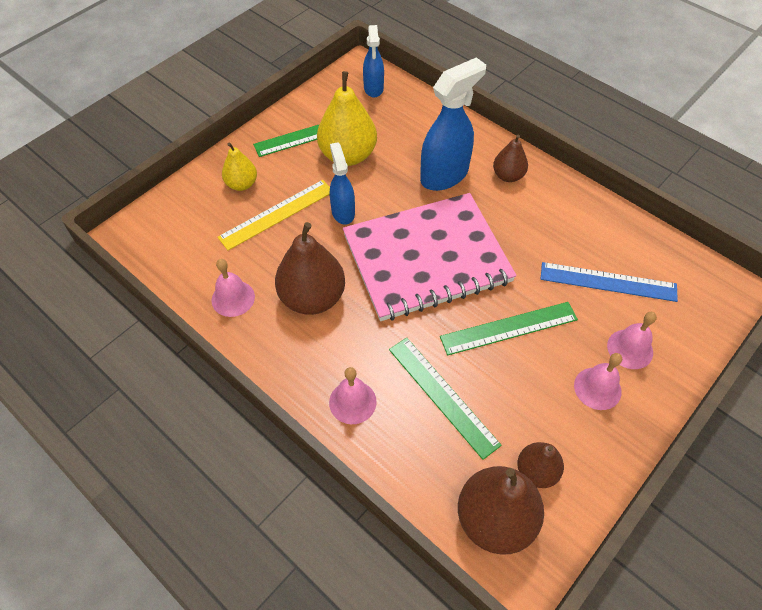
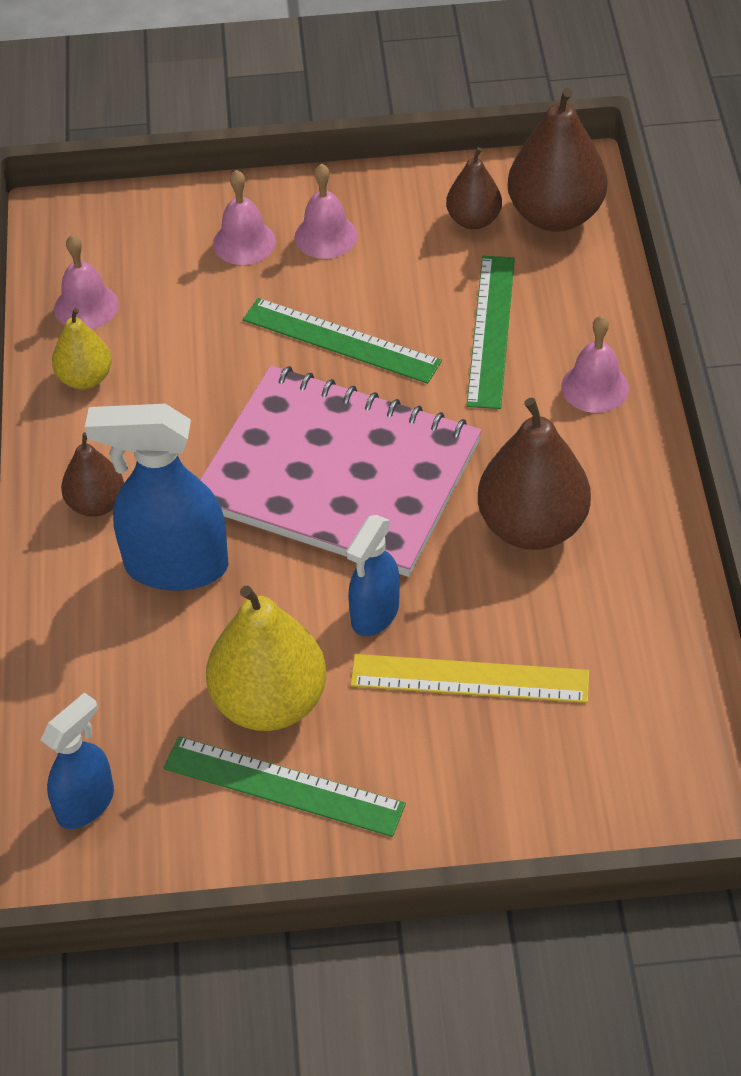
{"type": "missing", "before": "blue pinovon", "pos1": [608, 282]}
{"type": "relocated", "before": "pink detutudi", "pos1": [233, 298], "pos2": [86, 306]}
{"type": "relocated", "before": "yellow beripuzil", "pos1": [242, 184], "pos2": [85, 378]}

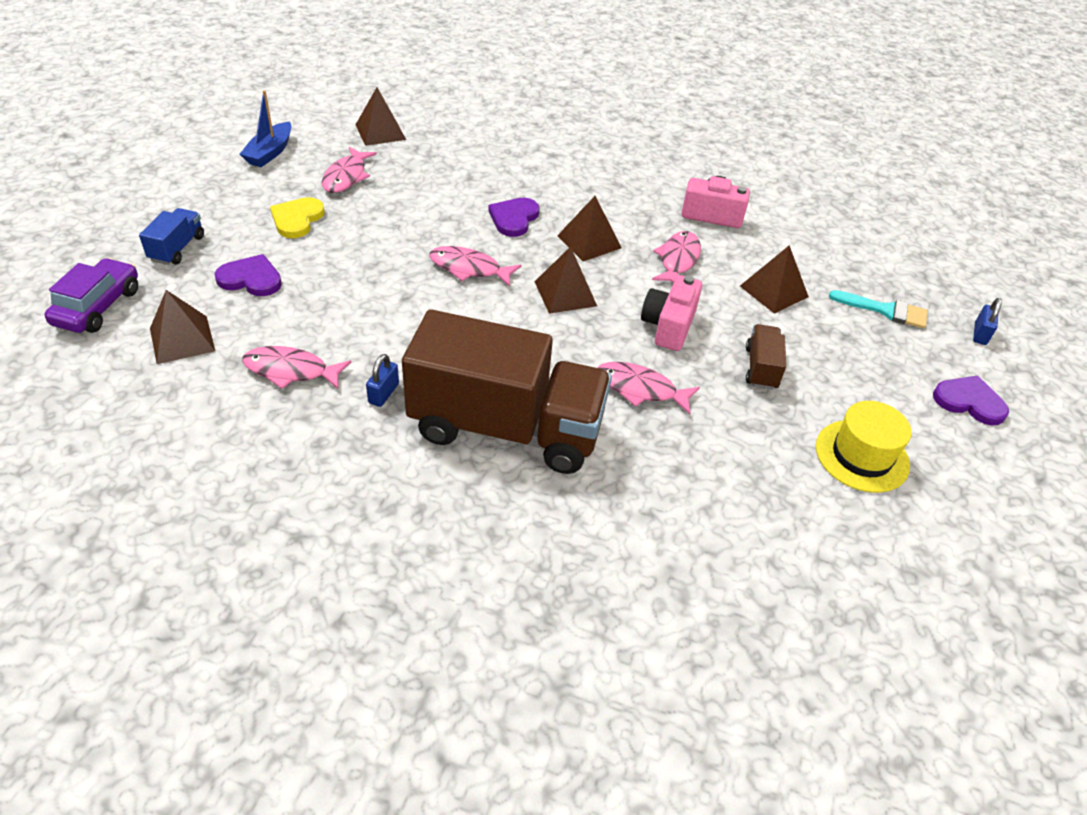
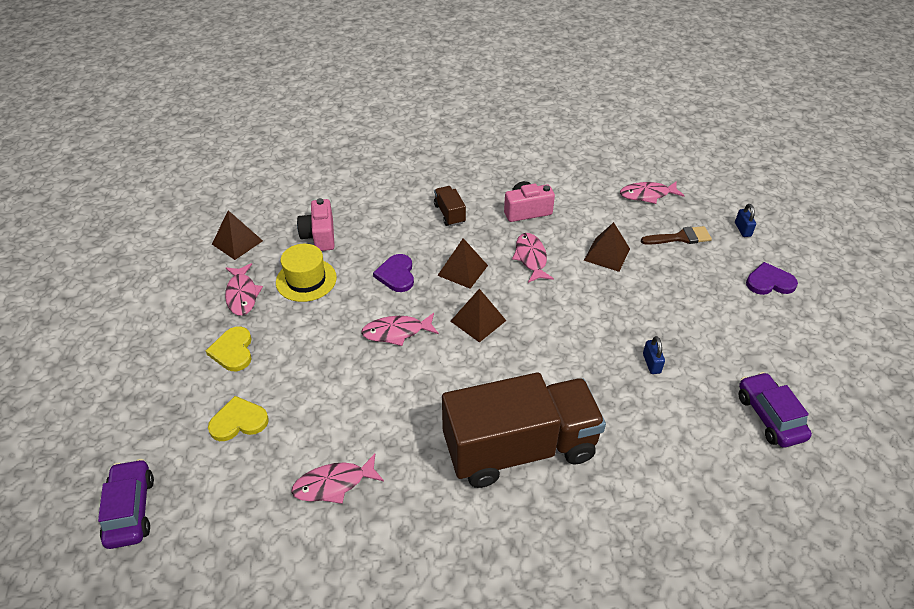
{"type": "missing", "before": "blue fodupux", "pos1": [177, 248]}
{"type": "missing", "before": "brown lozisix", "pos1": [182, 339]}
{"type": "missing", "before": "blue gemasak", "pos1": [270, 152]}
{"type": "appeared", "after": "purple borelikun", "pos2": [769, 416]}
{"type": "relocated", "before": "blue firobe", "pos1": [383, 393], "pos2": [651, 363]}
{"type": "relocated", "before": "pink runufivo", "pos1": [640, 389], "pos2": [647, 195]}
{"type": "relocated", "before": "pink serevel", "pos1": [668, 326], "pos2": [319, 236]}
{"type": "relocated", "before": "brown fodupux", "pos1": [761, 368], "pos2": [449, 214]}
{"type": "relocated", "before": "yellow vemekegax", "pos1": [862, 456], "pos2": [306, 280]}
{"type": "colour", "before": "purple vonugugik", "after": "yellow vonugugik", "pos1": [251, 279], "pos2": [238, 421]}
{"type": "colour", "before": "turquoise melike", "after": "brown melike", "pos1": [885, 310], "pos2": [680, 237]}

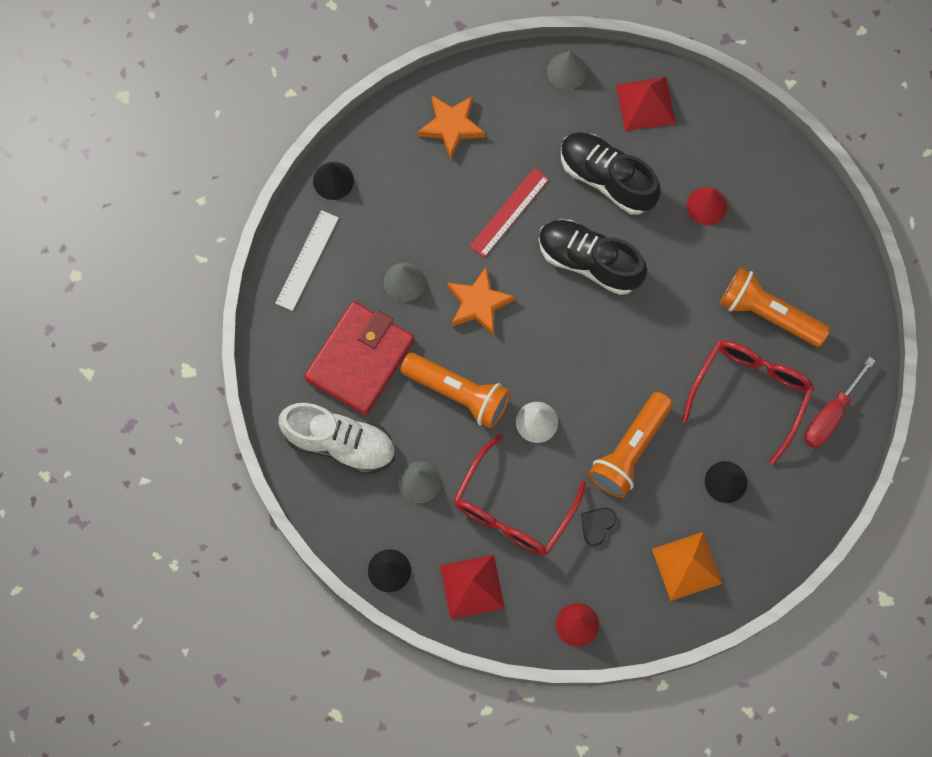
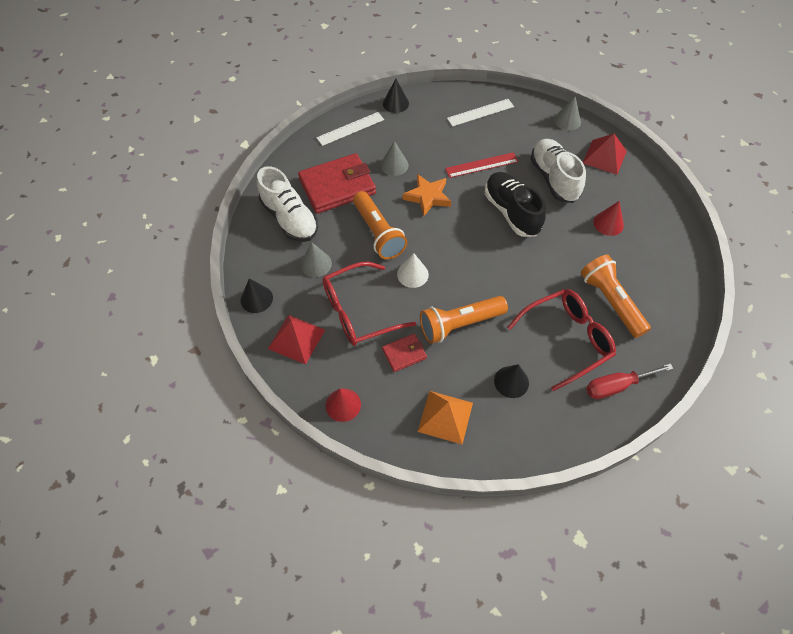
{"type": "exchanged", "before": "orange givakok", "after": "white pinovon", "pos1": [451, 126], "pos2": [480, 112]}
{"type": "exchanged", "before": "black vonugugik", "after": "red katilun", "pos1": [597, 525], "pos2": [404, 354]}
{"type": "colour", "before": "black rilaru", "after": "white rilaru", "pos1": [607, 178], "pos2": [553, 179]}

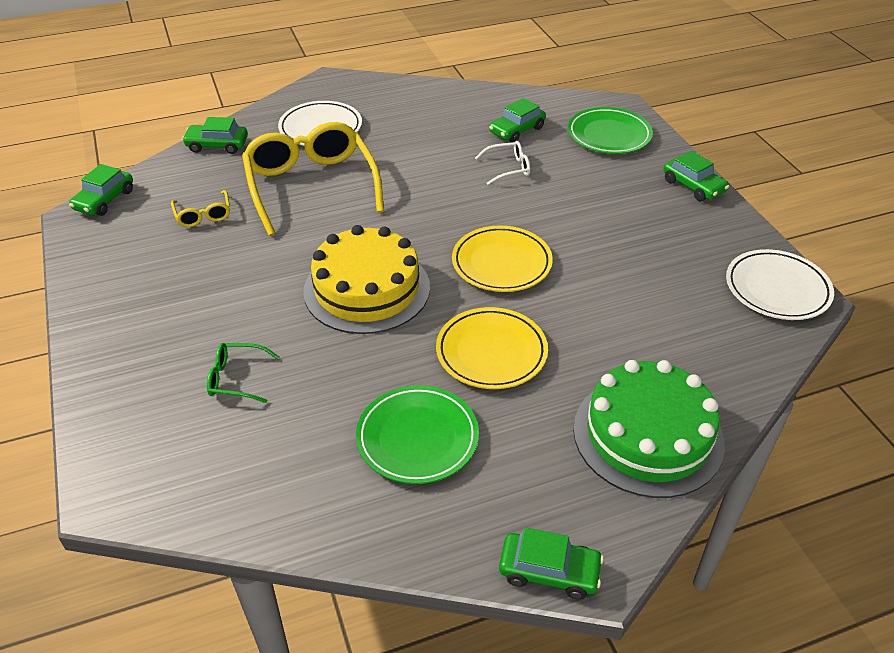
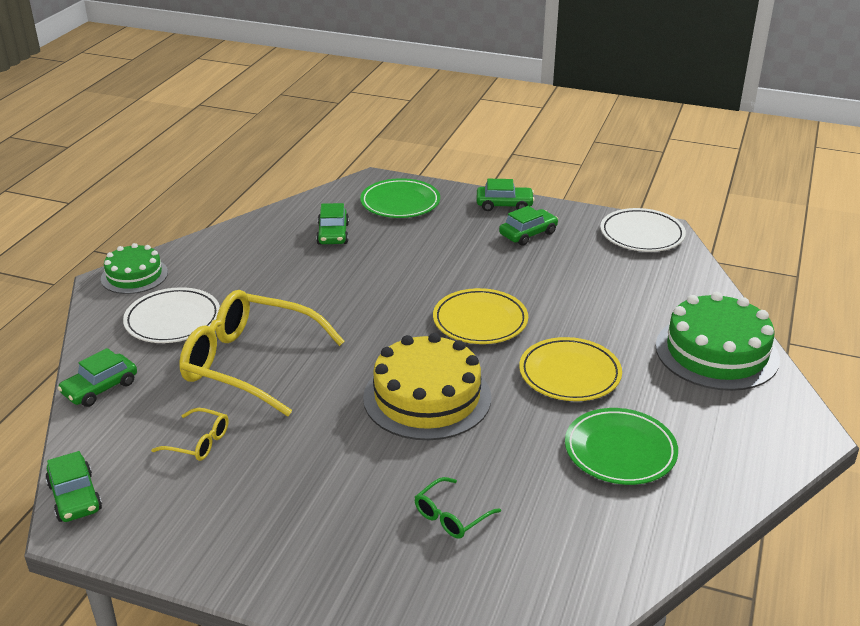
{"type": "missing", "before": "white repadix", "pos1": [508, 168]}
{"type": "appeared", "after": "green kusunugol", "pos2": [134, 275]}
{"type": "relocated", "before": "green borelikun", "pos1": [549, 571], "pos2": [528, 234]}

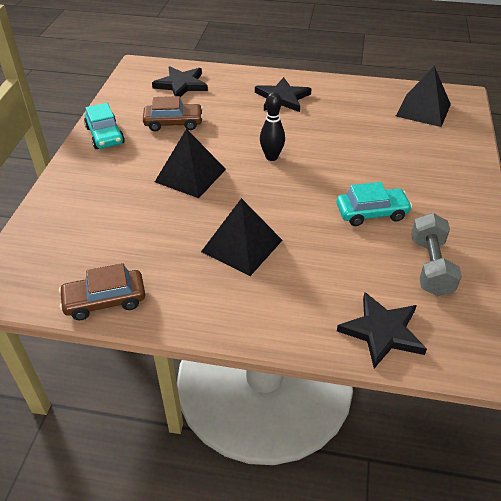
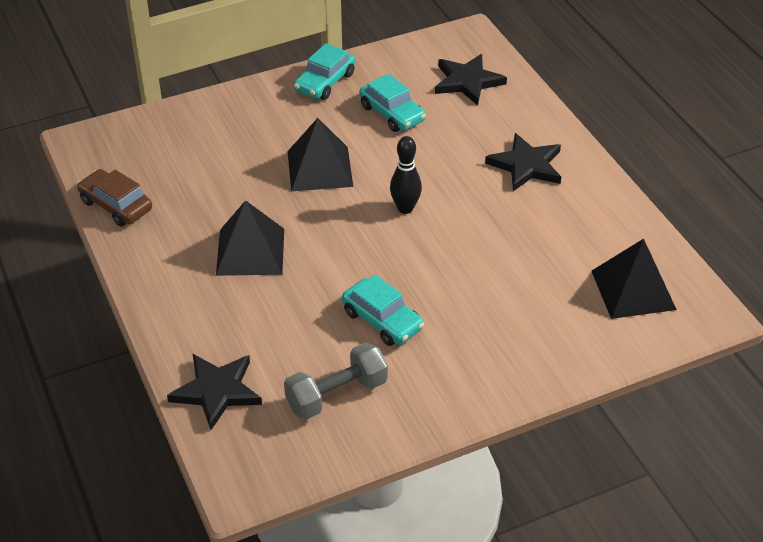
{"type": "colour", "before": "brown borelikun", "after": "turquoise borelikun", "pos1": [173, 123], "pos2": [392, 113]}

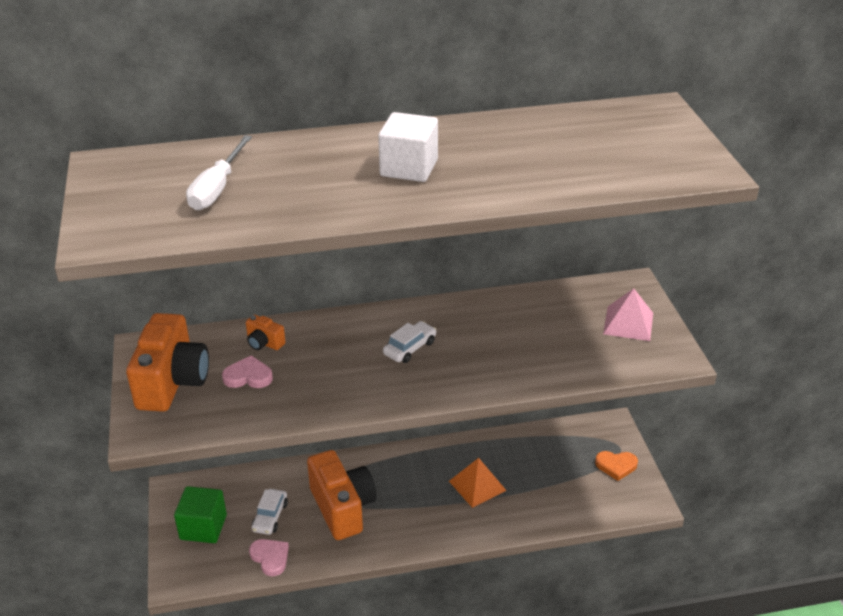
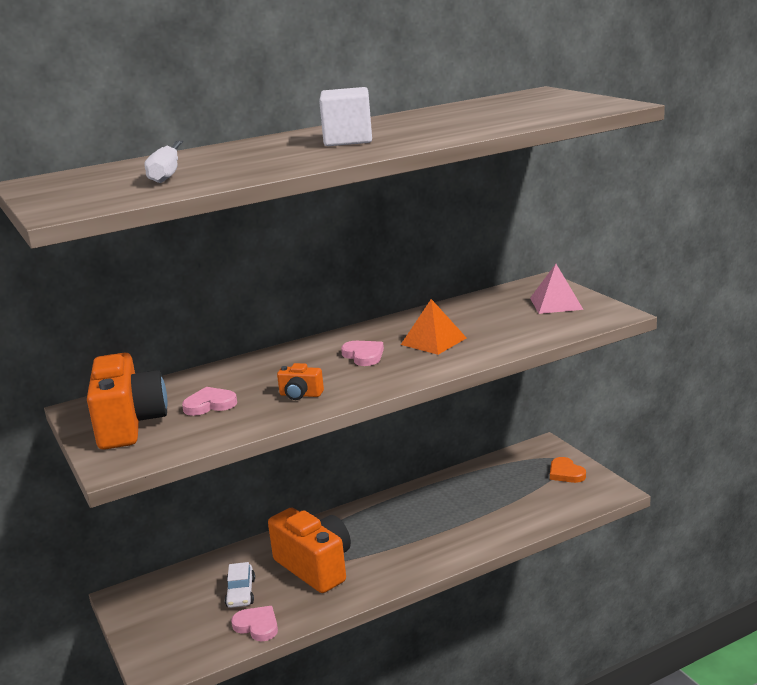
{"type": "missing", "before": "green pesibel", "pos1": [203, 527]}
{"type": "relocated", "before": "orange serevel", "pos1": [264, 343], "pos2": [300, 395]}
{"type": "relocated", "before": "orange lozisix", "pos1": [477, 485], "pos2": [433, 341]}
{"type": "exchanged", "before": "white borelikun", "after": "pink vonugugik", "pos1": [410, 348], "pos2": [363, 355]}
{"type": "spun", "before": "orange vonugugik", "pos1": [616, 466], "pos2": [566, 473], "turn": 75}

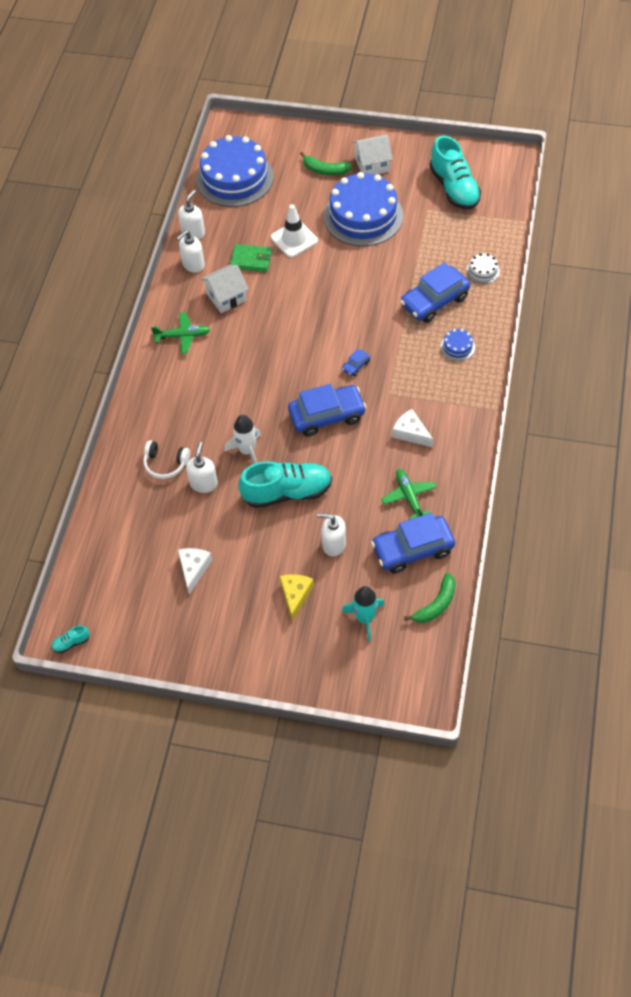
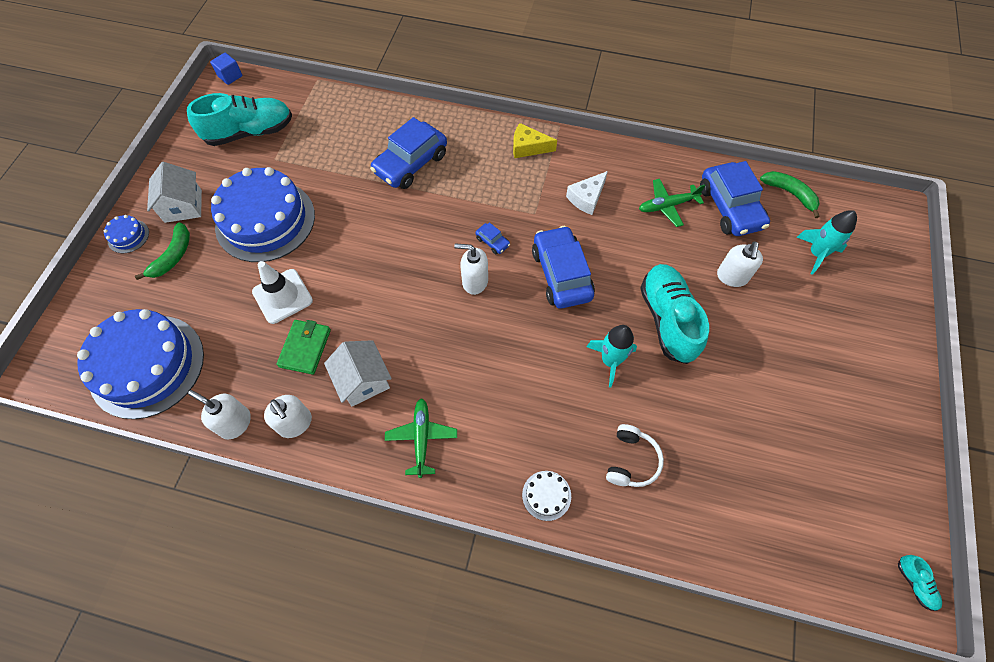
{"type": "missing", "before": "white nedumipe", "pos1": [194, 569]}
{"type": "appeared", "after": "blue pesibel", "pos2": [230, 76]}
{"type": "relocated", "before": "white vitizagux", "pos1": [204, 483], "pos2": [474, 281]}
{"type": "relocated", "before": "yellow nedumipe", "pos1": [295, 595], "pos2": [528, 147]}
{"type": "relocated", "before": "blue kusunugol", "pos1": [457, 347], "pos2": [128, 236]}
{"type": "relocated", "before": "white kusunugol", "pos1": [483, 271], "pos2": [546, 495]}
{"type": "colour", "before": "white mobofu", "after": "turquoise mobofu", "pos1": [247, 450], "pos2": [610, 361]}
{"type": "spun", "before": "blue borelikun", "pos1": [434, 301], "pos2": [411, 163], "turn": 75}

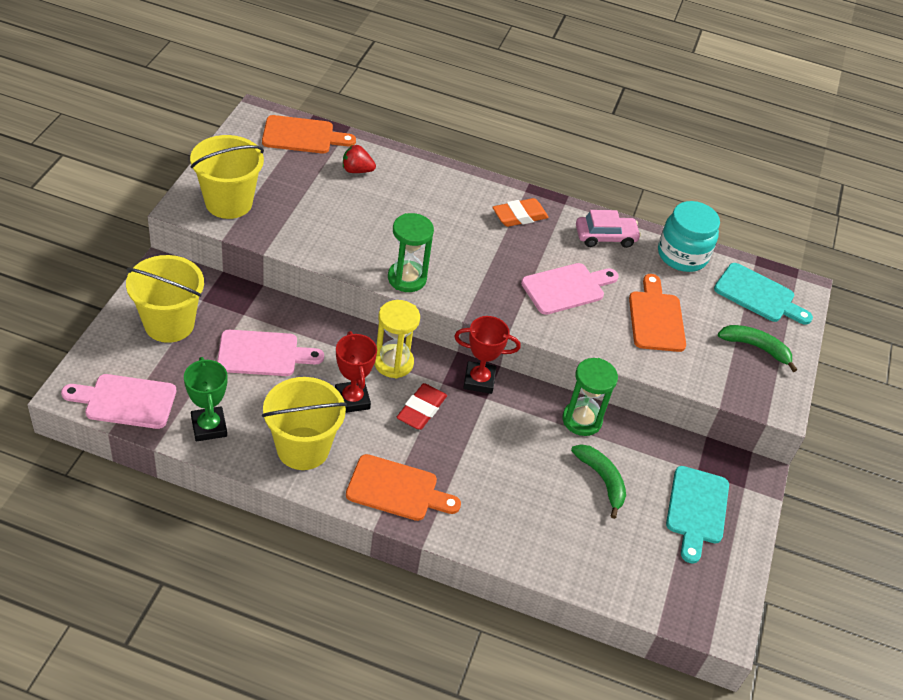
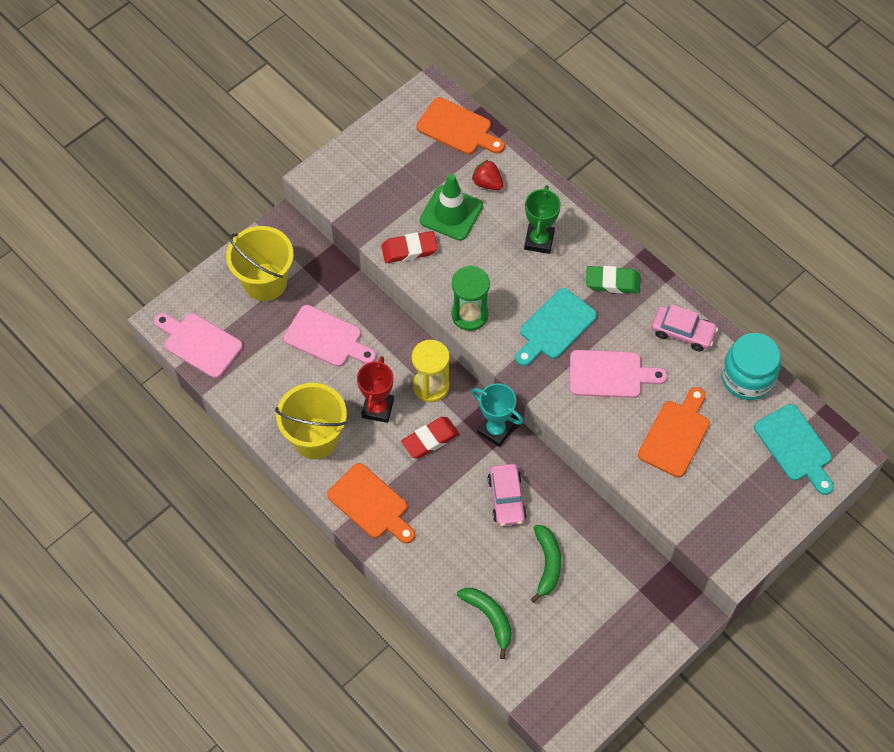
{"type": "missing", "before": "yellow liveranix", "pos1": [228, 202]}
{"type": "missing", "before": "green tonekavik", "pos1": [582, 420]}
{"type": "appeared", "after": "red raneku", "pos2": [409, 249]}
{"type": "appeared", "after": "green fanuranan", "pos2": [451, 213]}
{"type": "appeared", "after": "pink borelikun", "pos2": [506, 499]}
{"type": "relocated", "before": "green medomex", "pos1": [209, 427], "pos2": [539, 240]}
{"type": "relocated", "before": "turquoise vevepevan", "pos1": [696, 509], "pos2": [555, 327]}
{"type": "relocated", "before": "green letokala", "pos1": [755, 347], "pos2": [489, 617]}
{"type": "colour", "before": "red medomex", "after": "turquoise medomex", "pos1": [479, 380], "pos2": [495, 430]}
{"type": "colour", "before": "orange raneku", "after": "green raneku", "pos1": [519, 216], "pos2": [612, 282]}

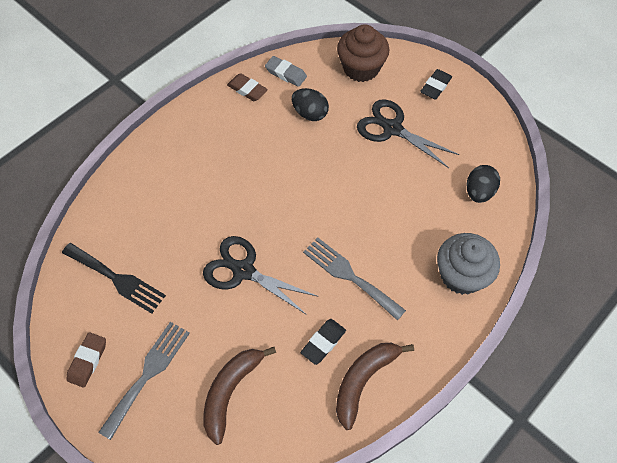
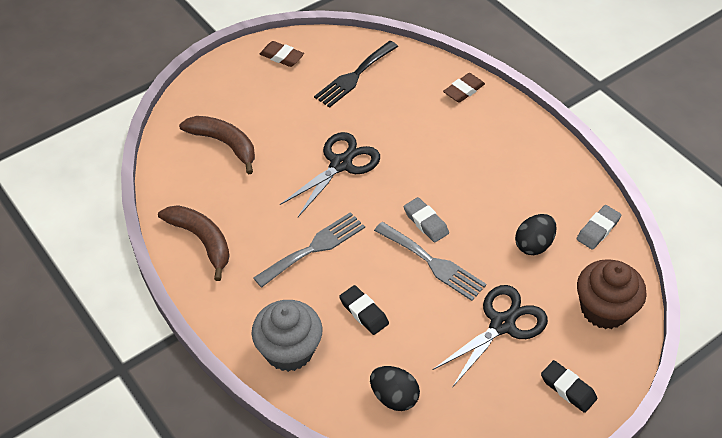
{"type": "appeared", "after": "grey raneku", "pos2": [426, 222]}
{"type": "relocated", "before": "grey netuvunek", "pos1": [148, 374], "pos2": [433, 263]}
{"type": "relocated", "before": "brown raneku", "pos1": [247, 90], "pos2": [463, 90]}
{"type": "relocated", "before": "black raneku", "pos1": [323, 342], "pos2": [364, 312]}

